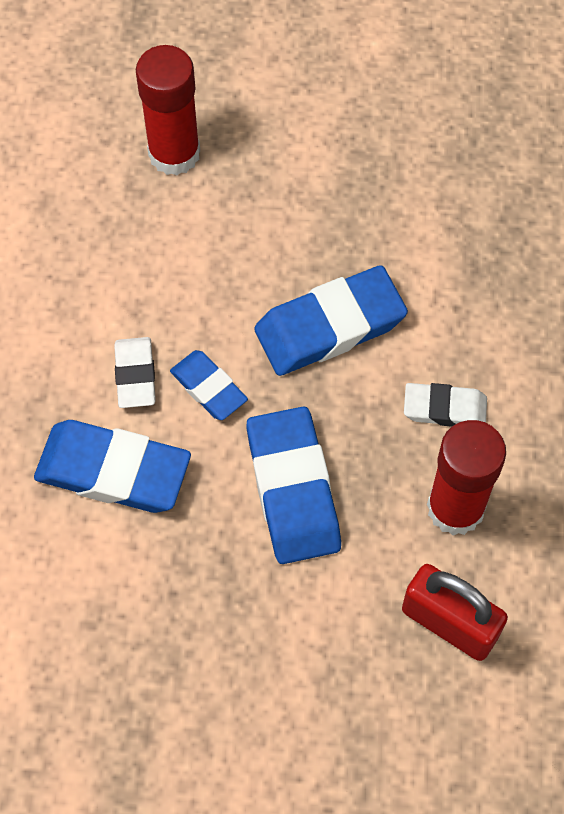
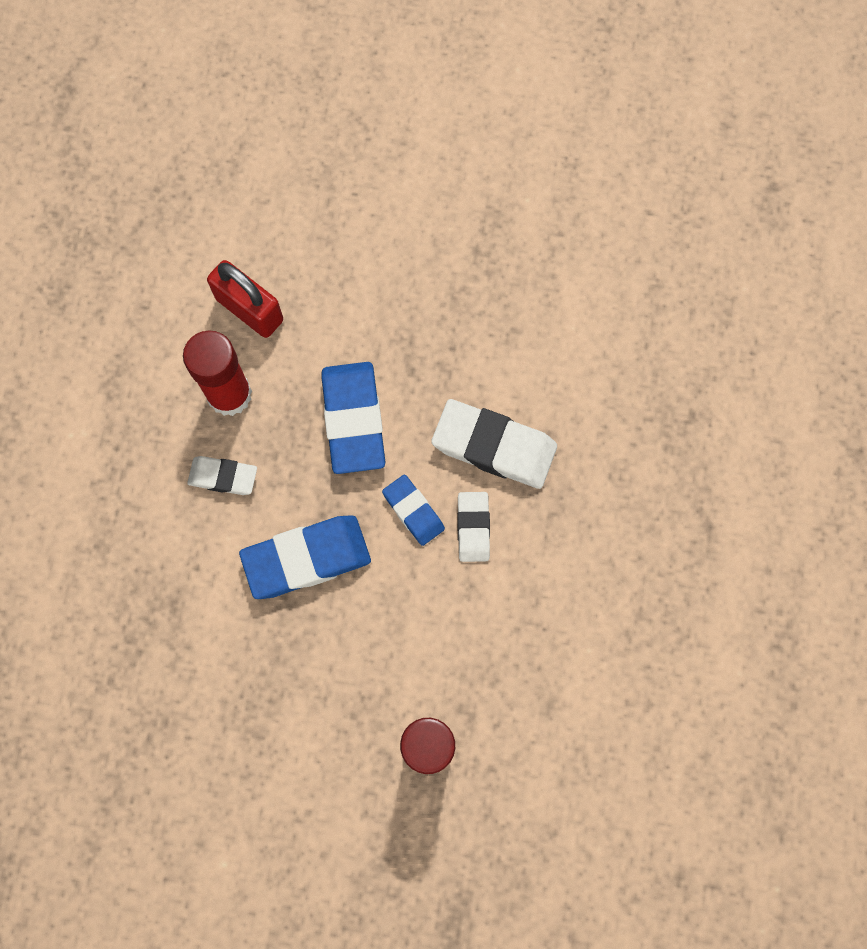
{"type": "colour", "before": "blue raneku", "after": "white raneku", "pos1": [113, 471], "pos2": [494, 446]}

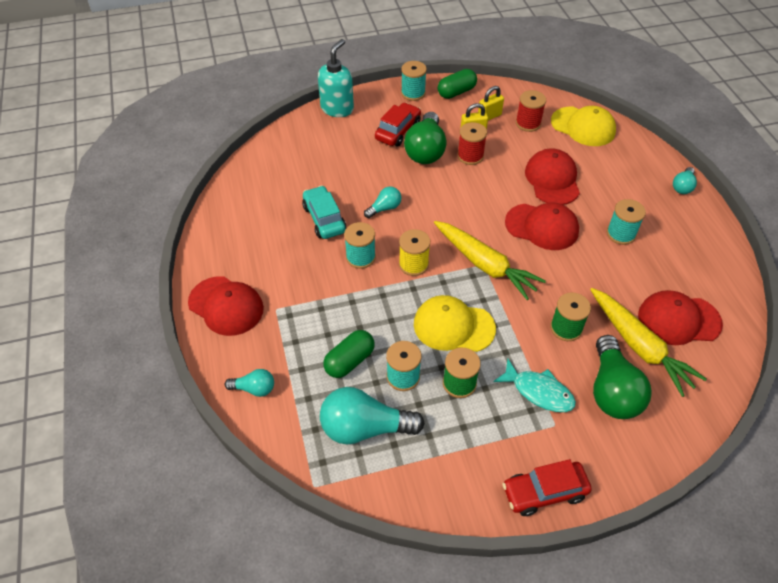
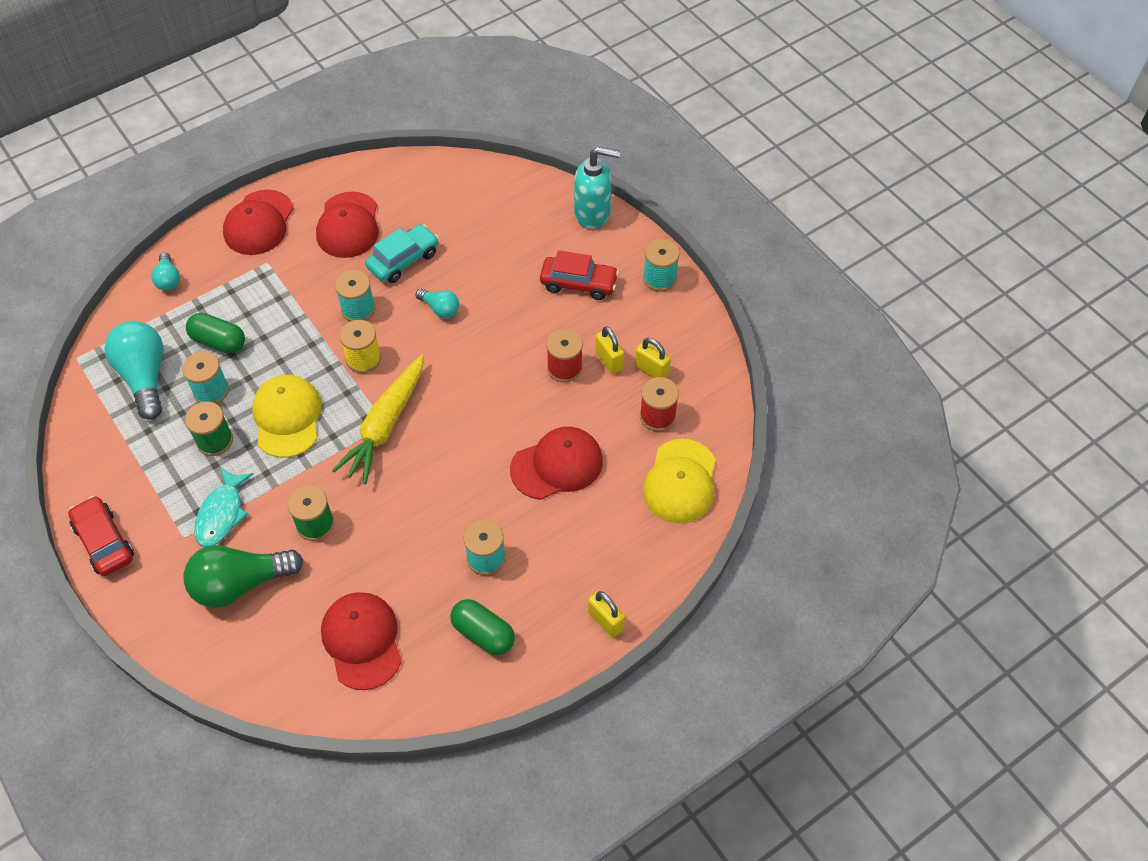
{"type": "missing", "before": "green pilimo", "pos1": [425, 150]}
{"type": "missing", "before": "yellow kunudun", "pos1": [639, 346]}
{"type": "relocated", "before": "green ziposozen", "pos1": [456, 92], "pos2": [483, 633]}
{"type": "relocated", "before": "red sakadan", "pos1": [542, 227], "pos2": [348, 225]}
{"type": "exchanged", "before": "turquoise pilimo", "after": "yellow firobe", "pos1": [682, 187], "pos2": [605, 621]}

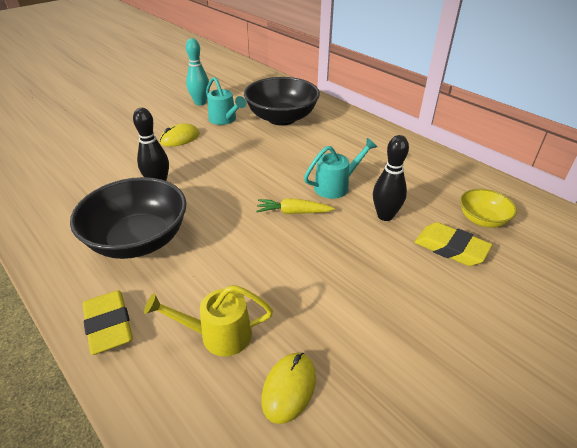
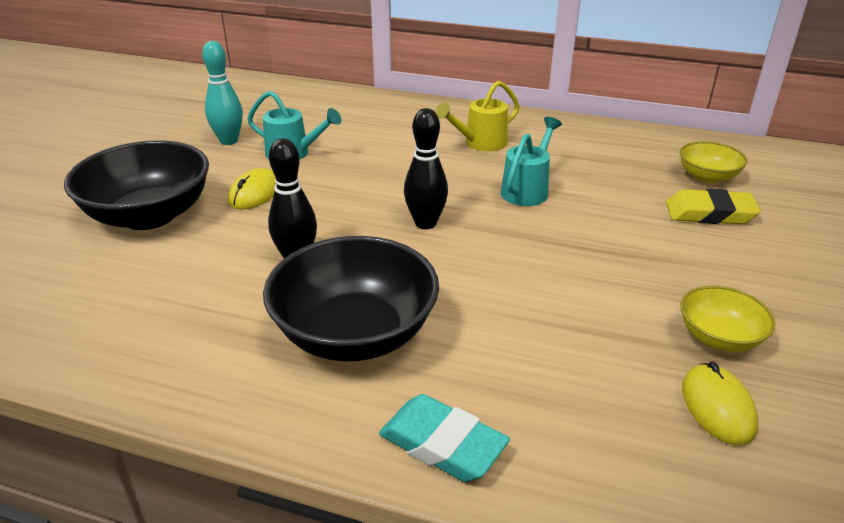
{"type": "missing", "before": "yellow kunudun", "pos1": [293, 212]}
{"type": "appeared", "after": "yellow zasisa", "pos2": [718, 338]}
{"type": "relocated", "before": "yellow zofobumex", "pos1": [218, 335], "pos2": [480, 143]}
{"type": "relocated", "before": "black zasisa", "pos1": [282, 118], "pos2": [149, 215]}
{"type": "relocated", "before": "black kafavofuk", "pos1": [385, 216], "pos2": [425, 223]}
{"type": "colour", "before": "yellow raneku", "after": "turquoise raneku", "pos1": [109, 325], "pos2": [442, 444]}

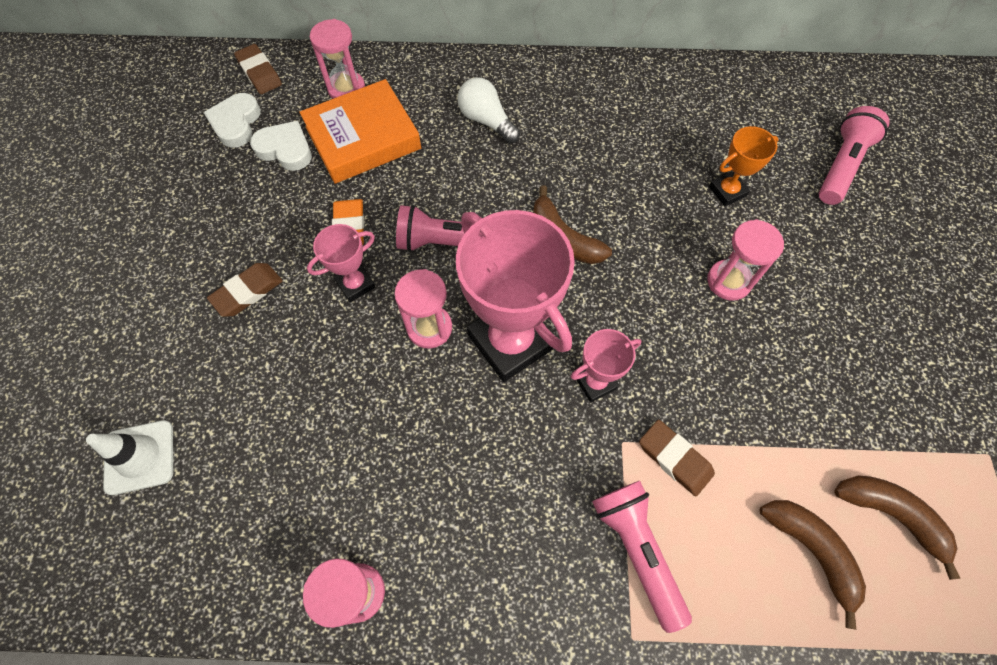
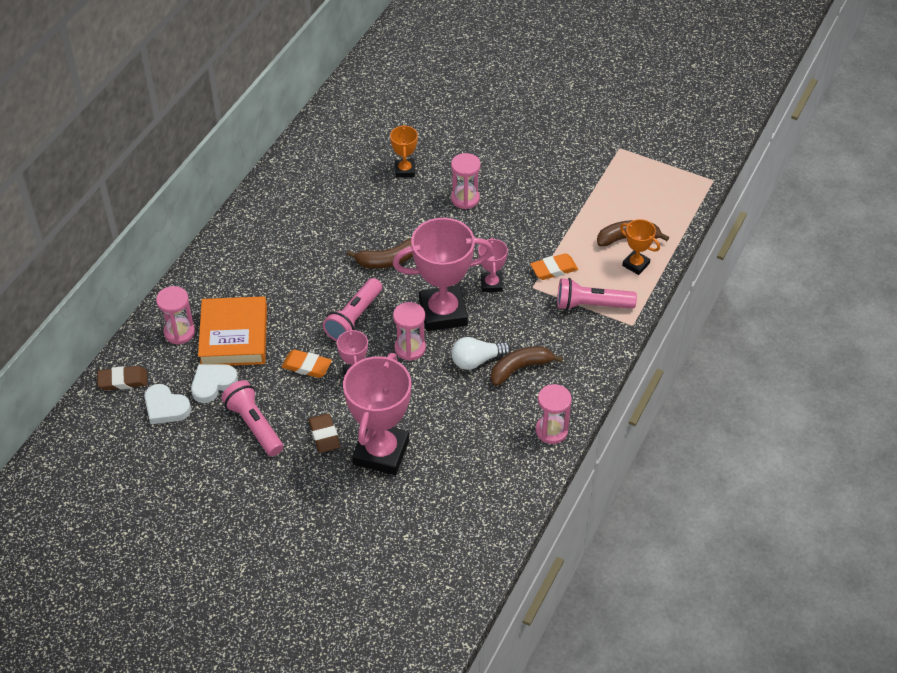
{"type": "missing", "before": "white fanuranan", "pos1": [139, 457]}
{"type": "appeared", "after": "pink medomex", "pos2": [381, 452]}
{"type": "appeared", "after": "orange medomex", "pos2": [636, 264]}
{"type": "relocated", "before": "white pilimo", "pos1": [486, 121], "pos2": [477, 360]}
{"type": "relocated", "before": "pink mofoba", "pos1": [841, 166], "pos2": [254, 425]}
{"type": "relocated", "before": "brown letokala", "pos1": [890, 515], "pos2": [520, 368]}
{"type": "colour", "before": "brown raneku", "after": "orange raneku", "pos1": [674, 459], "pos2": [554, 269]}

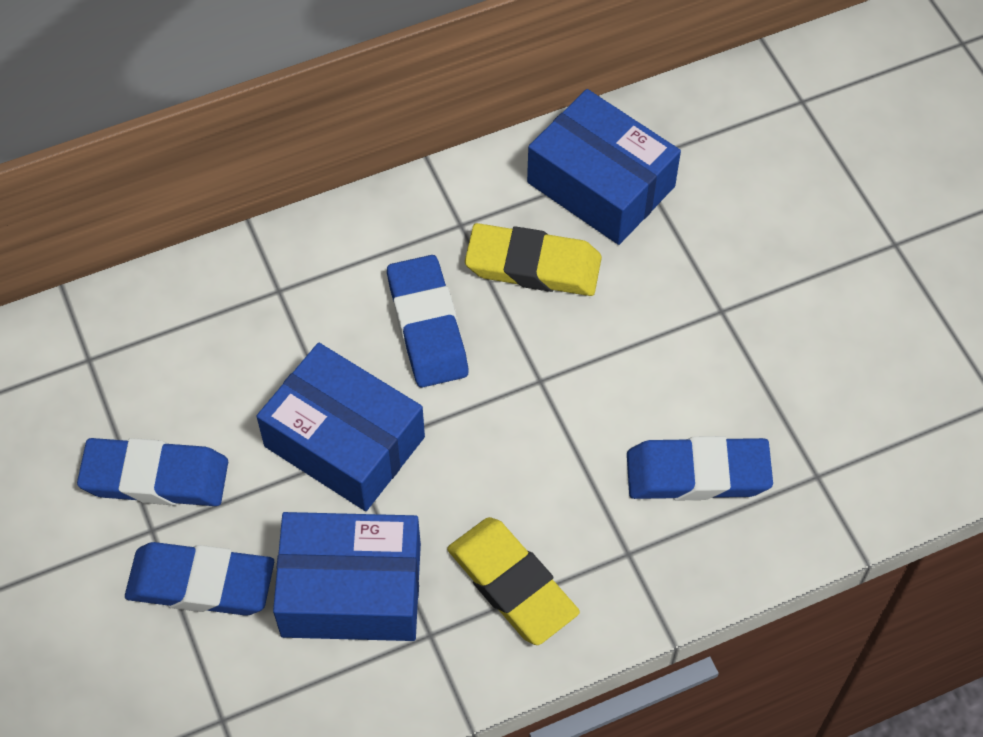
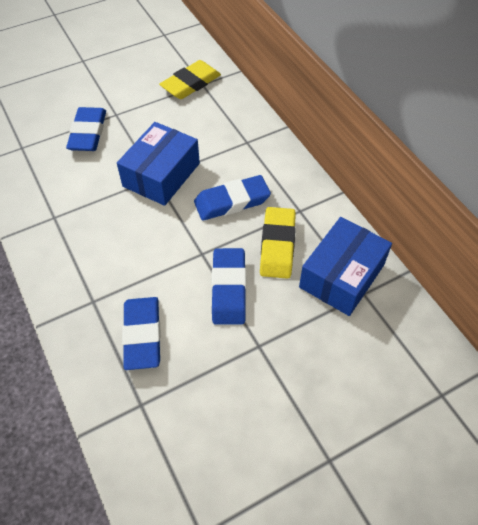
{"type": "missing", "before": "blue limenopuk", "pos1": [351, 590]}
{"type": "relocated", "before": "blue raneku", "pos1": [155, 477], "pos2": [229, 289]}
{"type": "relocated", "before": "yellow raneku", "pos1": [512, 584], "pos2": [191, 84]}

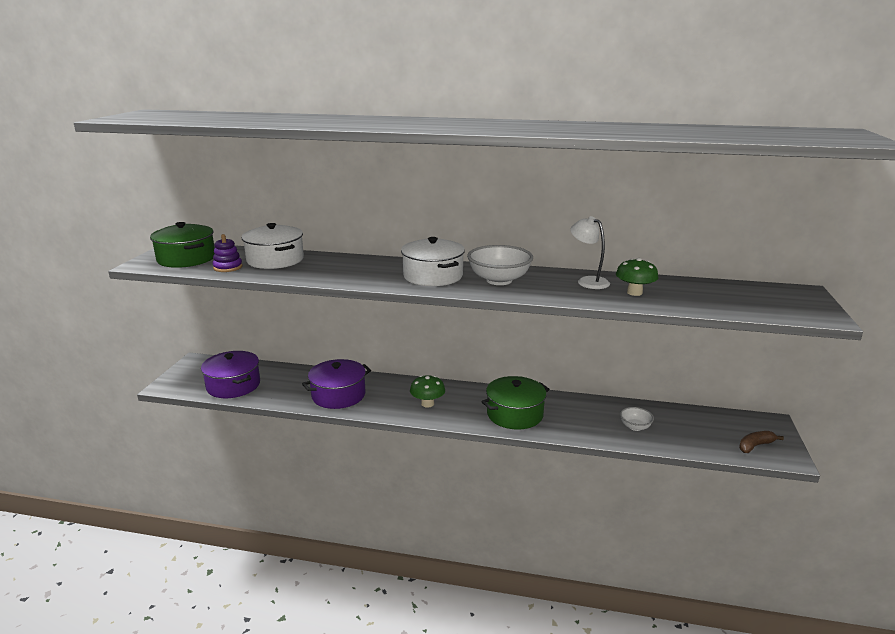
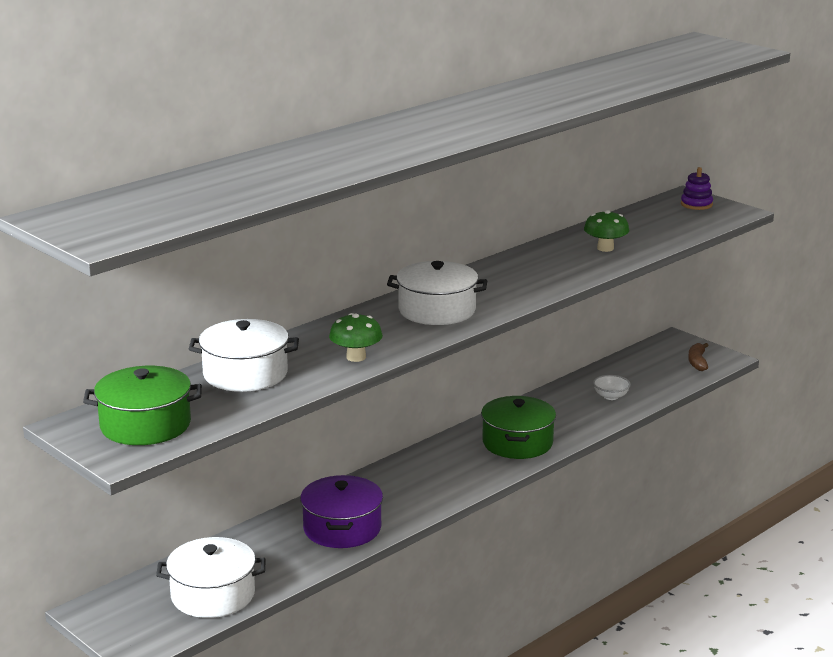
{"type": "missing", "before": "white zasisa", "pos1": [499, 280]}
{"type": "missing", "before": "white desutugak", "pos1": [588, 281]}
{"type": "relocated", "before": "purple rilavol", "pos1": [228, 267], "pos2": [696, 204]}
{"type": "relocated", "before": "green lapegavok", "pos1": [427, 404], "pos2": [356, 357]}
{"type": "colour", "before": "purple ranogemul", "after": "white ranogemul", "pos1": [233, 385], "pos2": [213, 595]}

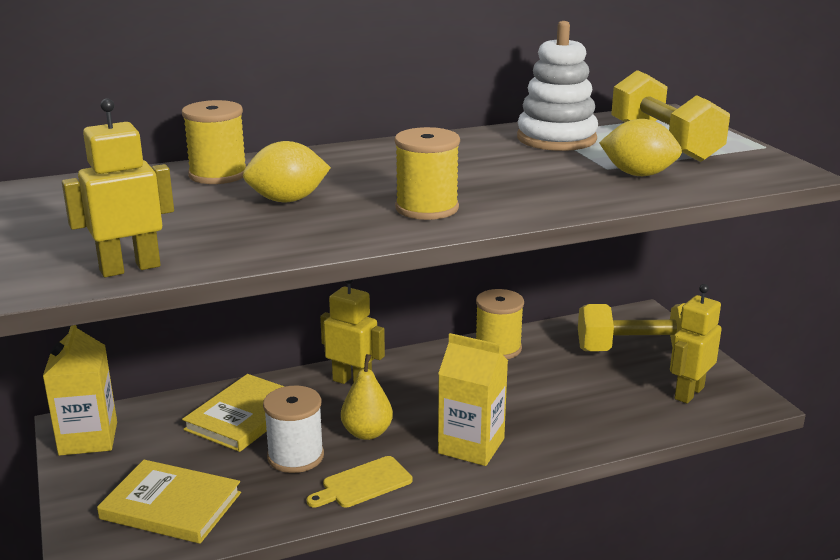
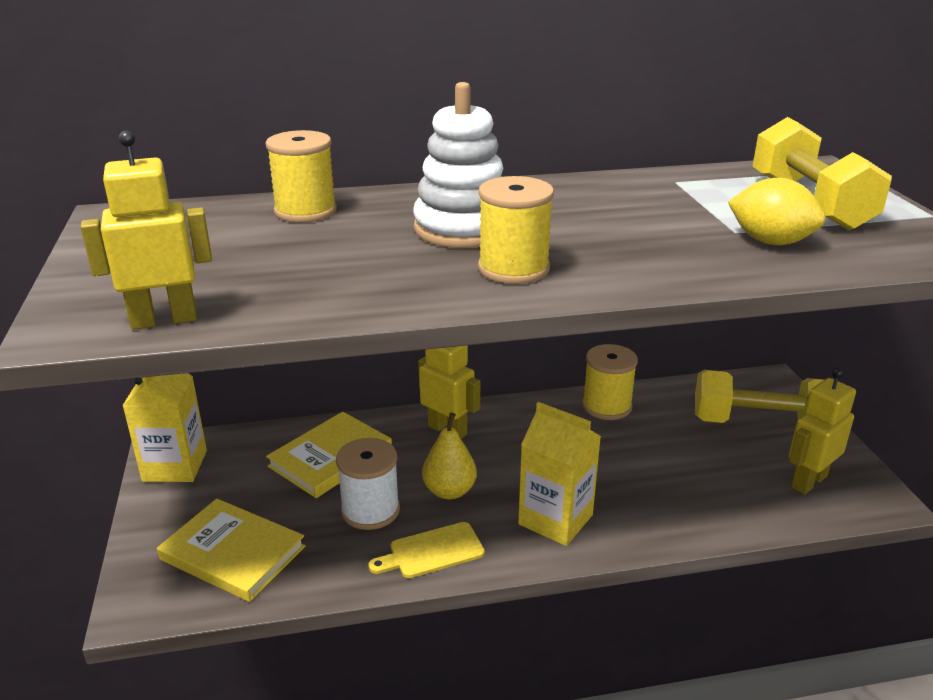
{"type": "missing", "before": "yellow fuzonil", "pos1": [287, 200]}
{"type": "relocated", "before": "white rilavol", "pos1": [556, 139], "pos2": [463, 229]}

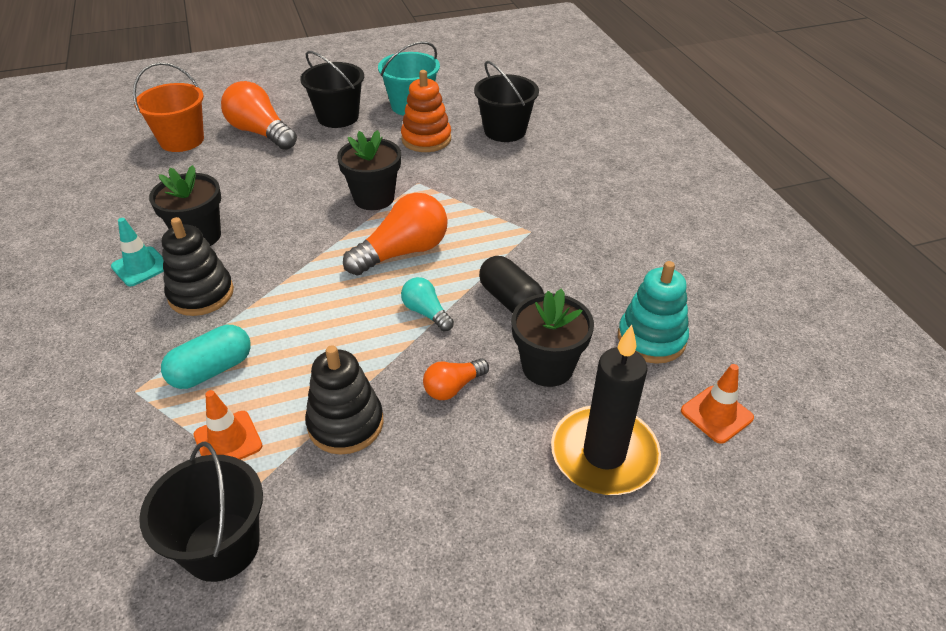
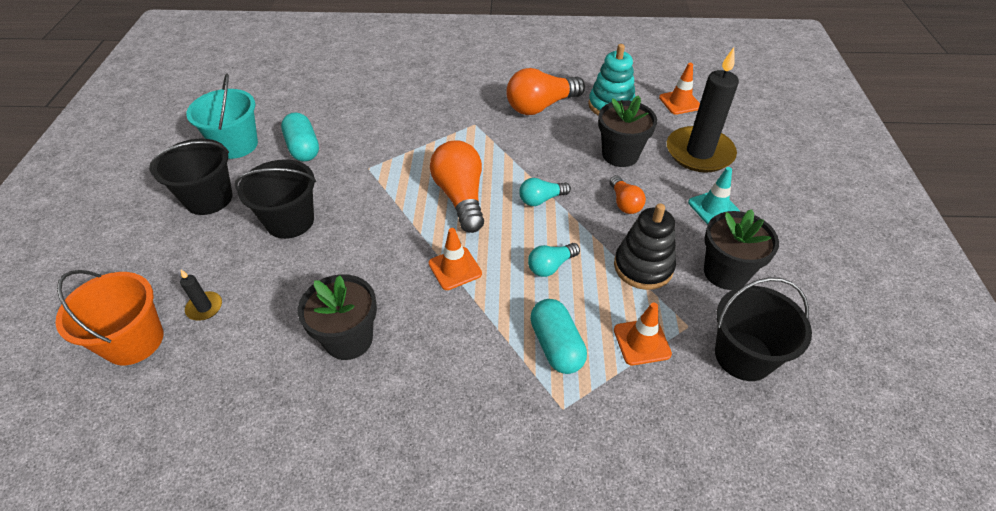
{"type": "missing", "before": "black rilavol", "pos1": [201, 294]}
{"type": "missing", "before": "black ziposozen", "pos1": [510, 300]}
{"type": "appeared", "after": "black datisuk", "pos2": [204, 307]}
{"type": "appeared", "after": "orange fanuranan", "pos2": [455, 268]}
{"type": "appeared", "after": "turquoise pilimo", "pos2": [551, 266]}
{"type": "relocated", "before": "turquoise fanuranan", "pos1": [140, 267], "pos2": [714, 208]}
{"type": "relocated", "before": "orange pilimo", "pos1": [260, 133], "pos2": [541, 106]}
{"type": "relocated", "before": "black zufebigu", "pos1": [374, 198], "pos2": [725, 272]}
{"type": "relocated", "before": "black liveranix", "pos1": [505, 131], "pos2": [290, 221]}
{"type": "exchanged", "before": "orange rilavol", "after": "turquoise ziposozen", "pos1": [426, 139], "pos2": [303, 148]}

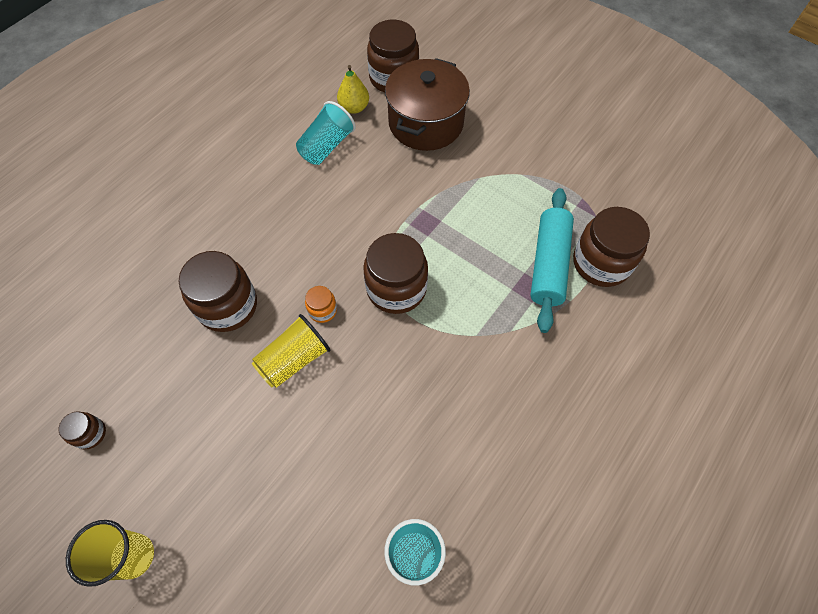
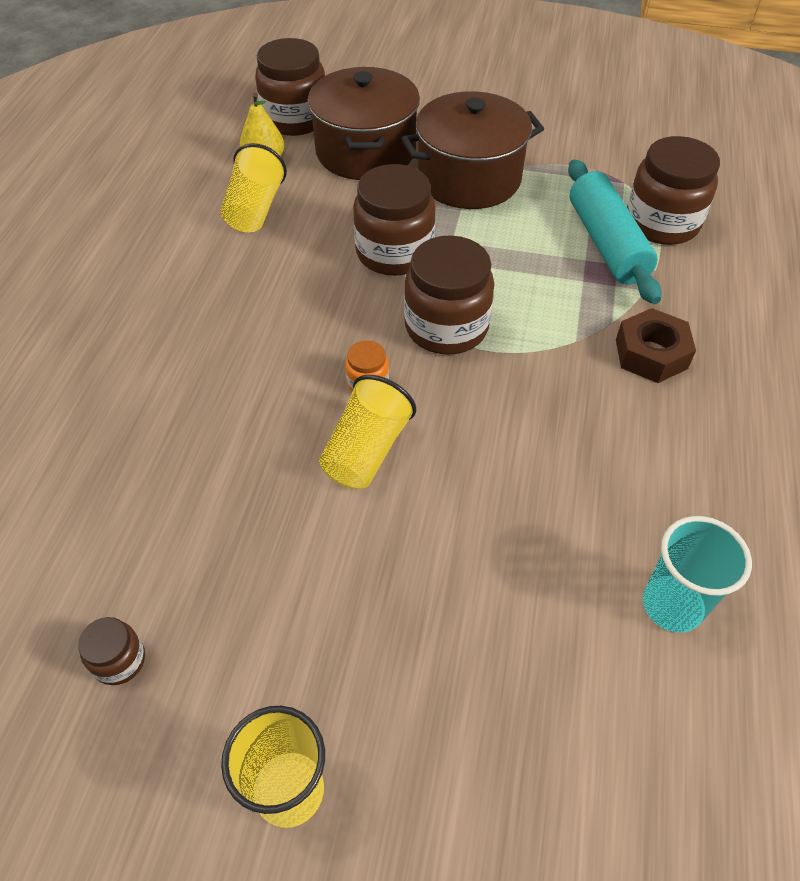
{"type": "appeared", "after": "brown ranogemul", "pos2": [469, 178]}
{"type": "appeared", "after": "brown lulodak", "pos2": [651, 354]}
{"type": "relocated", "before": "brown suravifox", "pos1": [227, 306], "pos2": [394, 252]}
{"type": "colour", "before": "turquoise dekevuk", "after": "yellow dekevuk", "pos1": [326, 146], "pos2": [255, 209]}

